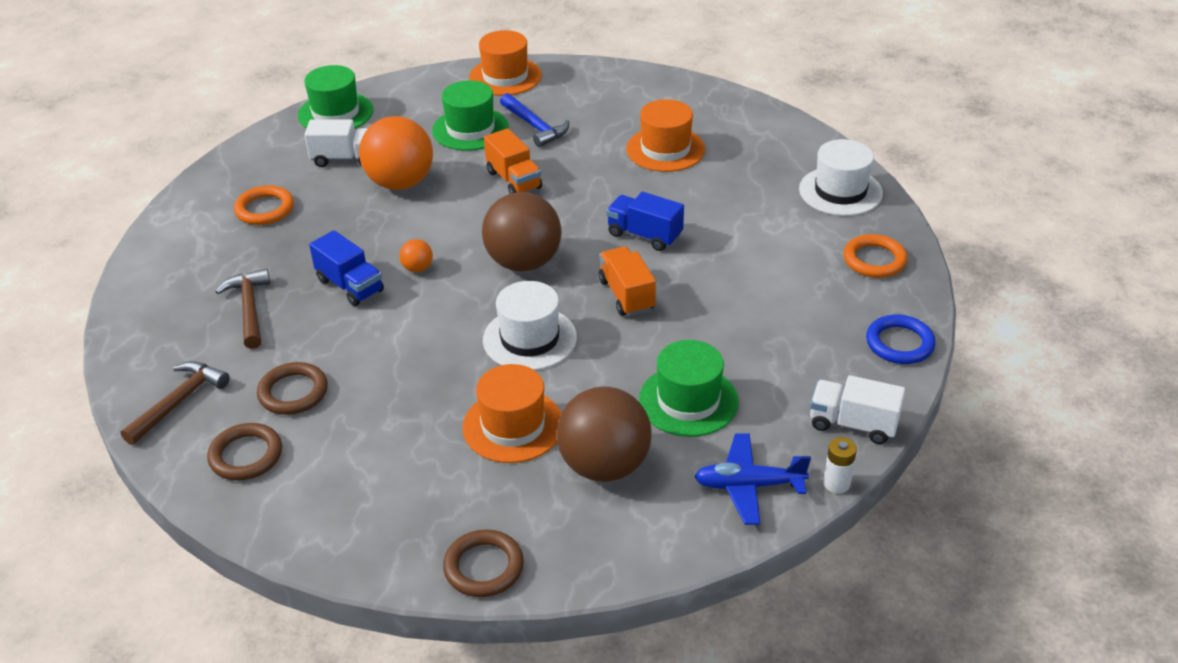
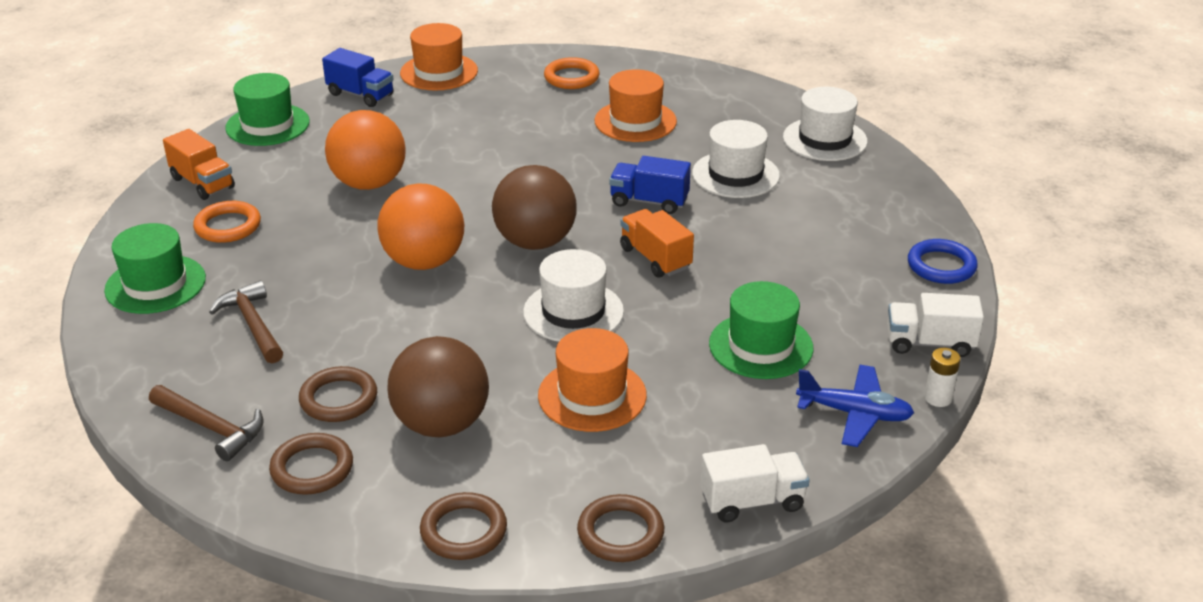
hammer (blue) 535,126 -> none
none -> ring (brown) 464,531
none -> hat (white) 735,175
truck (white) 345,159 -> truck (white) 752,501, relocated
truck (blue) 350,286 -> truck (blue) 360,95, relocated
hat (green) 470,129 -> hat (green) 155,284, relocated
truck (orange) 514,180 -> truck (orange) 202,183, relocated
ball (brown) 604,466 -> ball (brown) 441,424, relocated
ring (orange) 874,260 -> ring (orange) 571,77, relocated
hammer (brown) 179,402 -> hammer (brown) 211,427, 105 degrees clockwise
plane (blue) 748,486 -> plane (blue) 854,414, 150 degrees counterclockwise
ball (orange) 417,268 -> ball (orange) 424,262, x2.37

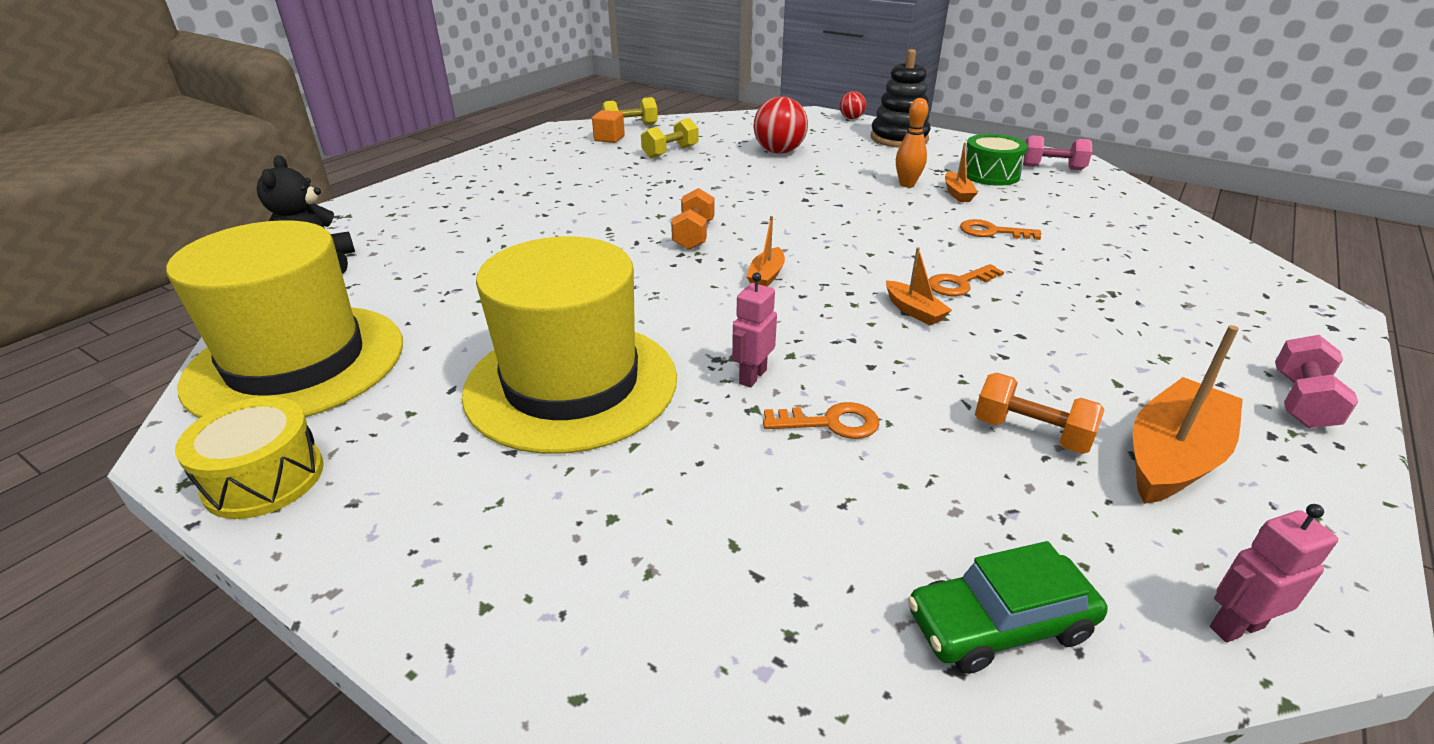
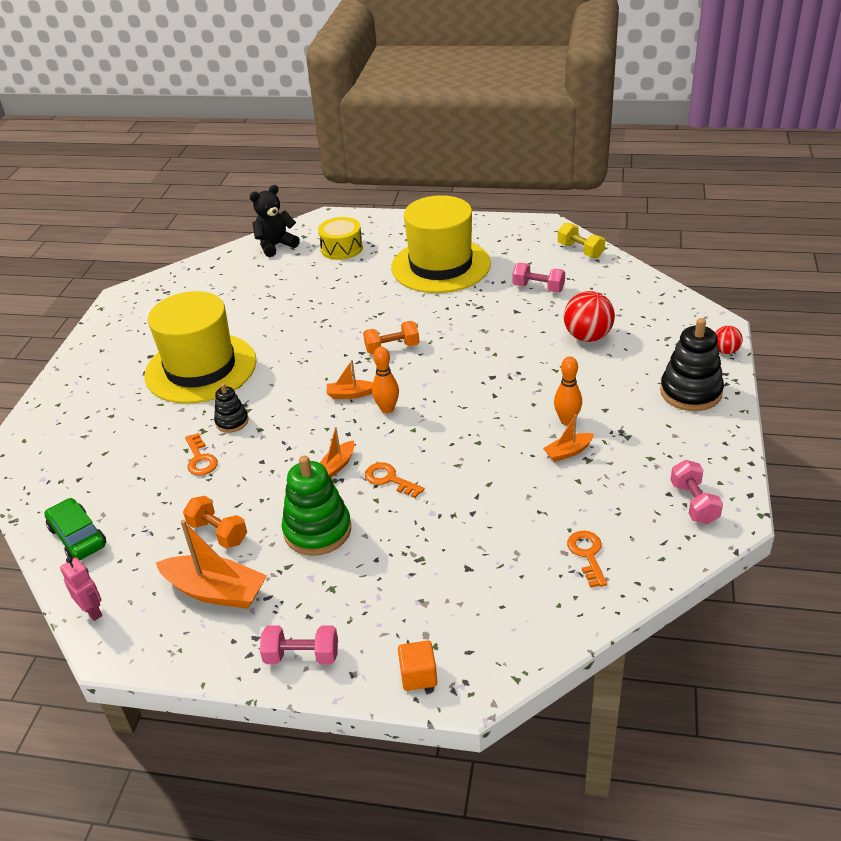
drum (green) 990,175 -> none
none -> stacking toy (green) 317,530
none -> bowling pin (orange) 387,409
hat (yellow) 296,362 -> hat (yellow) 441,266, relocated
drum (yellow) 264,478 -> drum (yellow) 342,248, relocated
cube (orange) 609,138 -> cube (orange) 418,675, relocated
key (orange) 992,232 -> key (orange) 587,555, relocated
robot (pink) 752,376 -> stacking toy (black) 232,422
dumbbell (yellow) 670,152 -> dumbbell (pink) 538,288
dumbbell (orange) 1030,433 -> dumbbell (orange) 218,533, 60 degrees counterclockwise

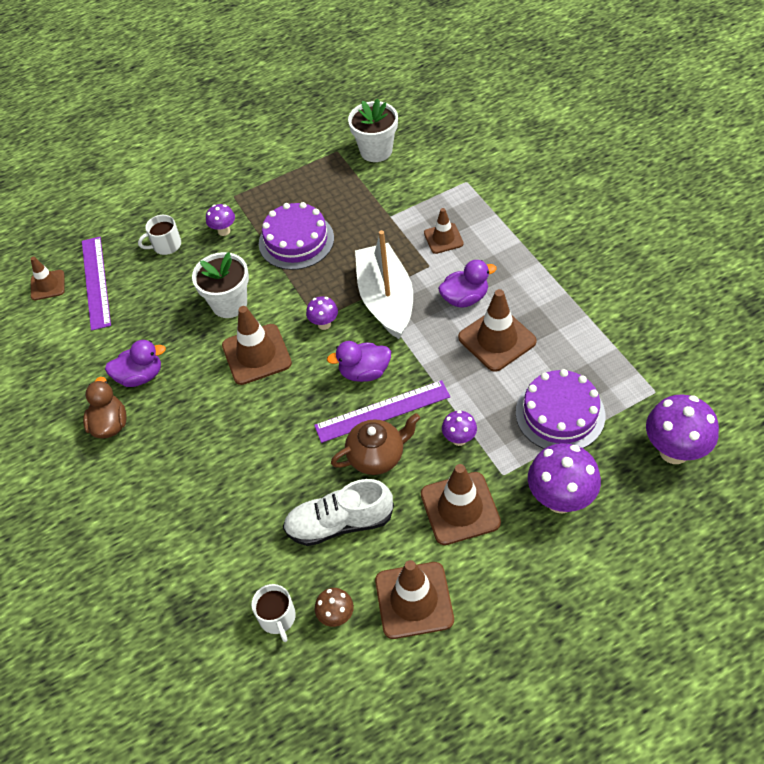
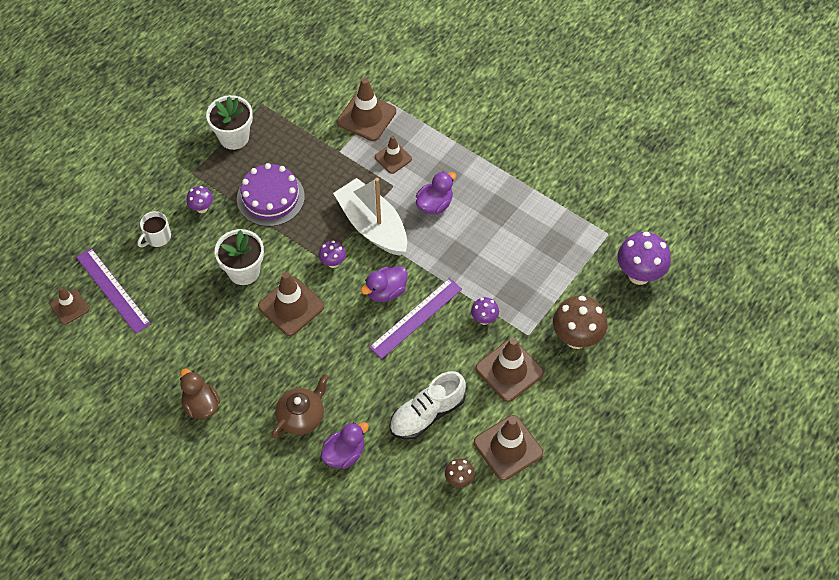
mug (white) 277,618 -> none
cake (purple) 560,414 -> none
duck (purple) 140,376 -> duck (purple) 344,454, relocated
teapot (brown) 377,456 -> teapot (brown) 301,416, relocated
flower pot (white) 376,151 -> flower pot (white) 234,137, relocated
traffic cone (brown) 497,339 -> traffic cone (brown) 366,117, relocated
mushroom (purple) 560,499 -> mushroom (brown) 576,338

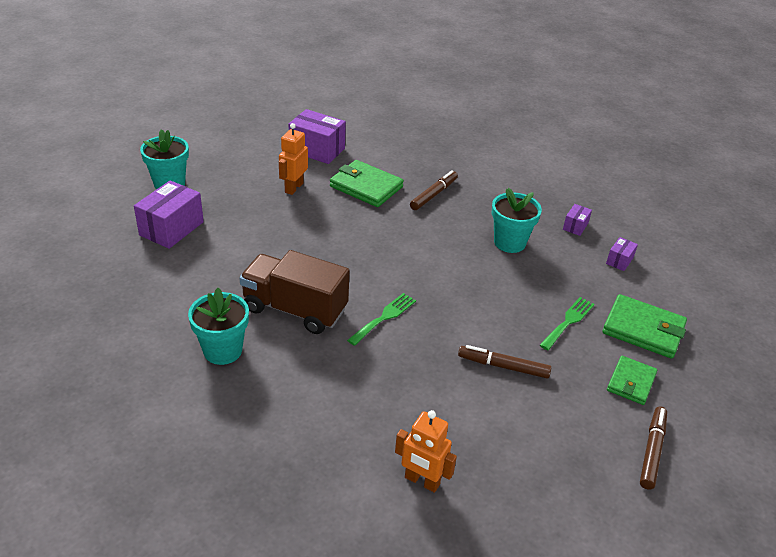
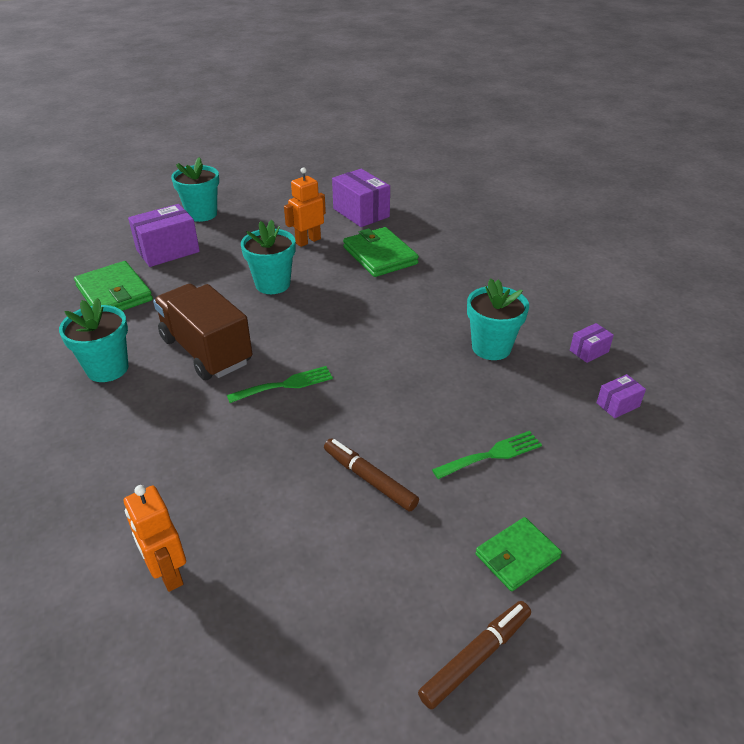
marker (brown) 433,194 -> none
none -> flower pot (turquoise) 272,284
wallet (green) 643,329 -> wallet (green) 114,293, relocated

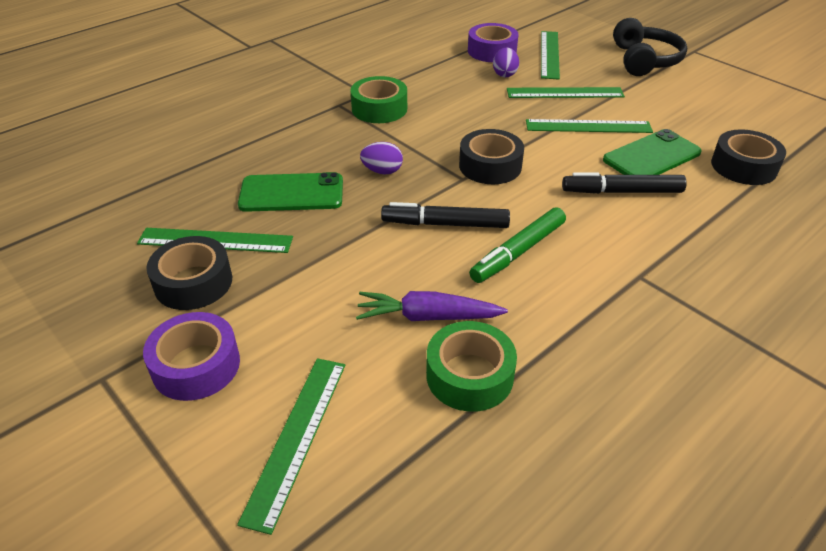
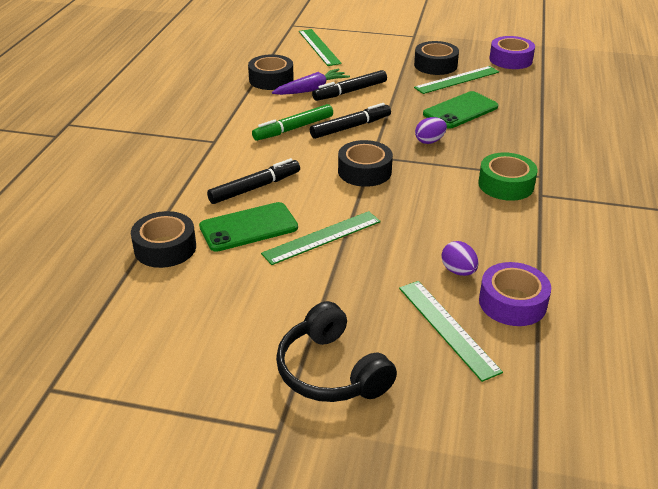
ruler (green) 565,93 -> none
none -> marker (black) 350,91
tape (purple) 196,365 -> tape (purple) 510,60, relocated
tape (green) 469,375 -> tape (black) 271,79
marker (green) 518,252 -> marker (green) 293,129, 135 degrees counterclockwise
phone (green) 651,156 -> phone (green) 248,227, 45 degrees clockwise

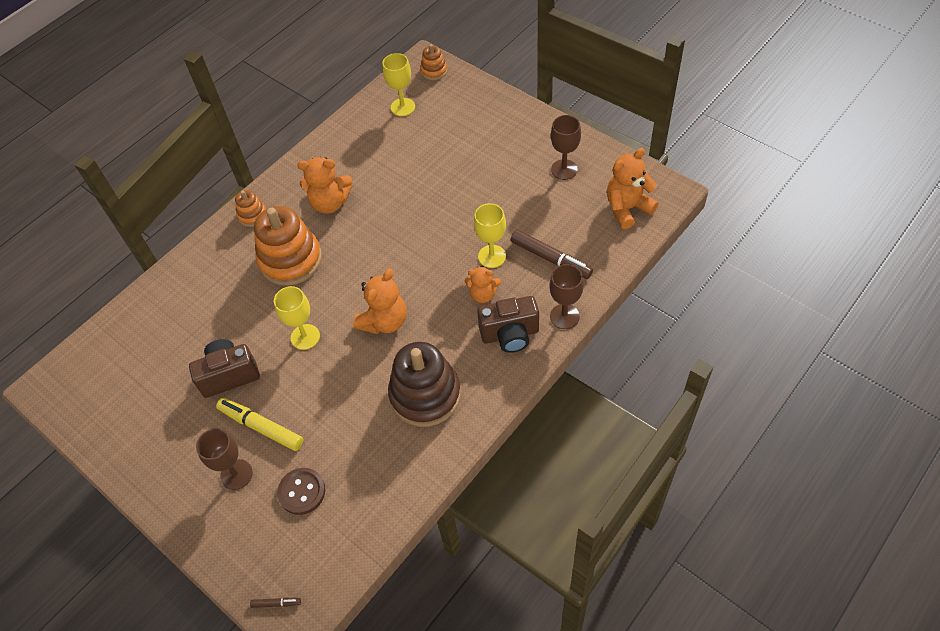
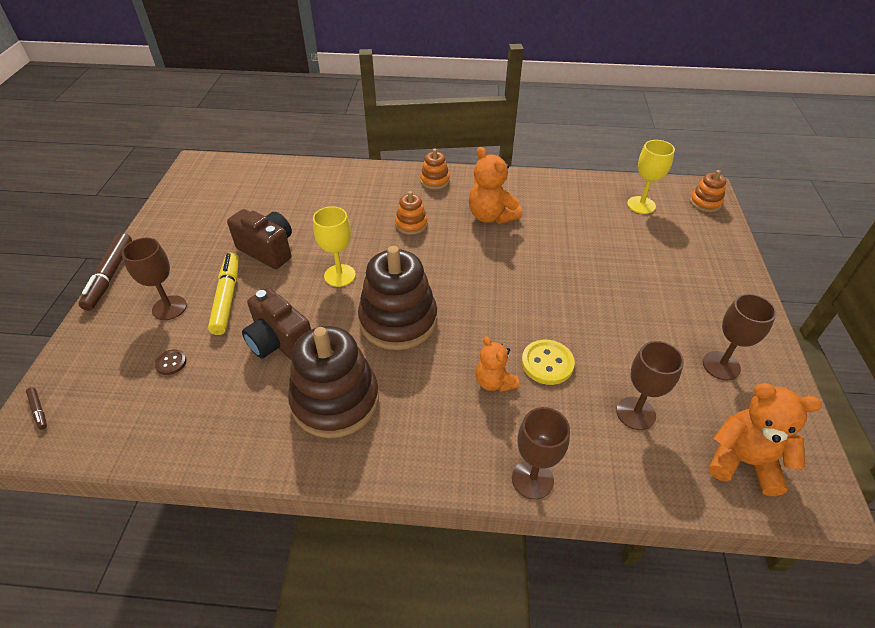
none -> goblet (brown) 635,413
camera (brown) 510,334 -> camera (brown) 280,343, relocated
marker (brown) 550,259 -> marker (brown) 110,276, relocated
teddy bear (orange) 384,321 -> stacking toy (brown) 398,320
goblet (yellow) 492,256 -> button (yellow) 547,363
stacking toy (orange) 290,260 -> stacking toy (orange) 411,224, x0.48
button (brown) 302,492 -> button (brown) 171,363, x0.57

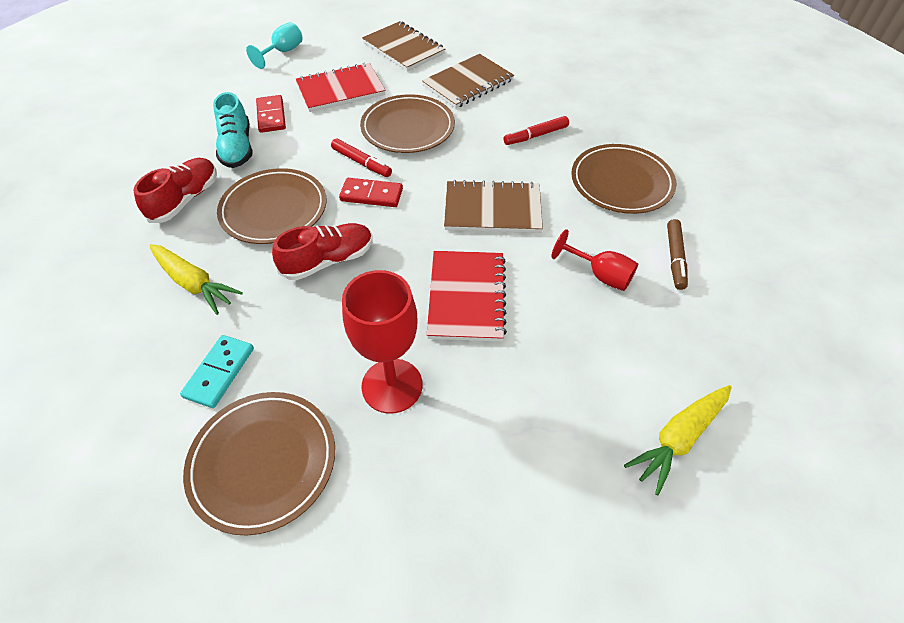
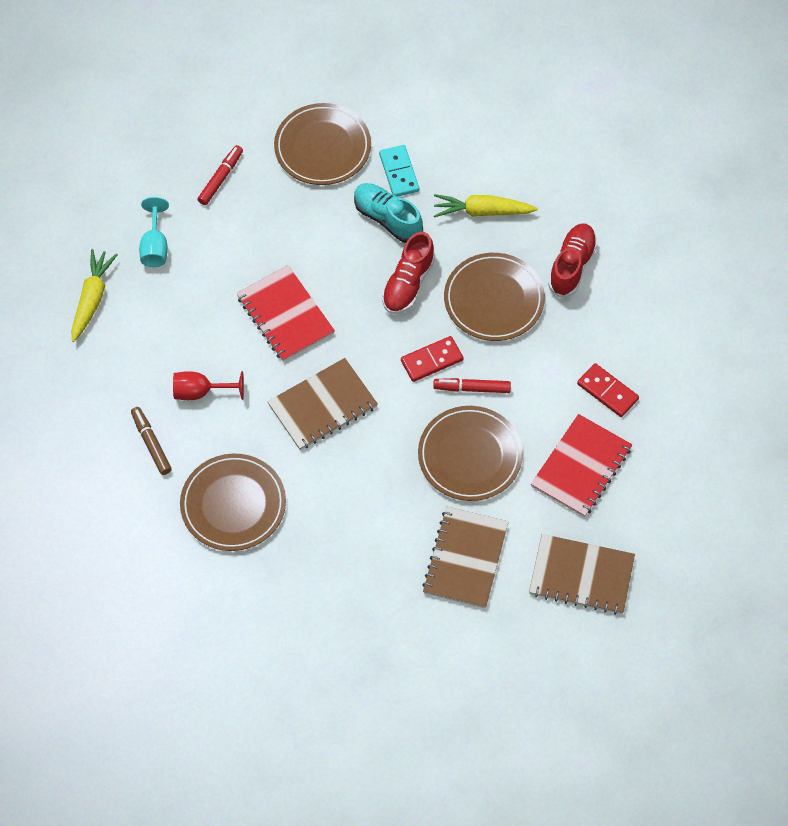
goblet (red) 392,385 -> none
shoe (turquoise) 237,148 -> shoe (turquoise) 387,218, relocated
goblet (turquoise) 283,52 -> goblet (turquoise) 155,246, relocated
marker (red) 536,136 -> marker (red) 221,178, relocated
shoe (red) 185,200 -> shoe (red) 572,266, 150 degrees counterclockwise

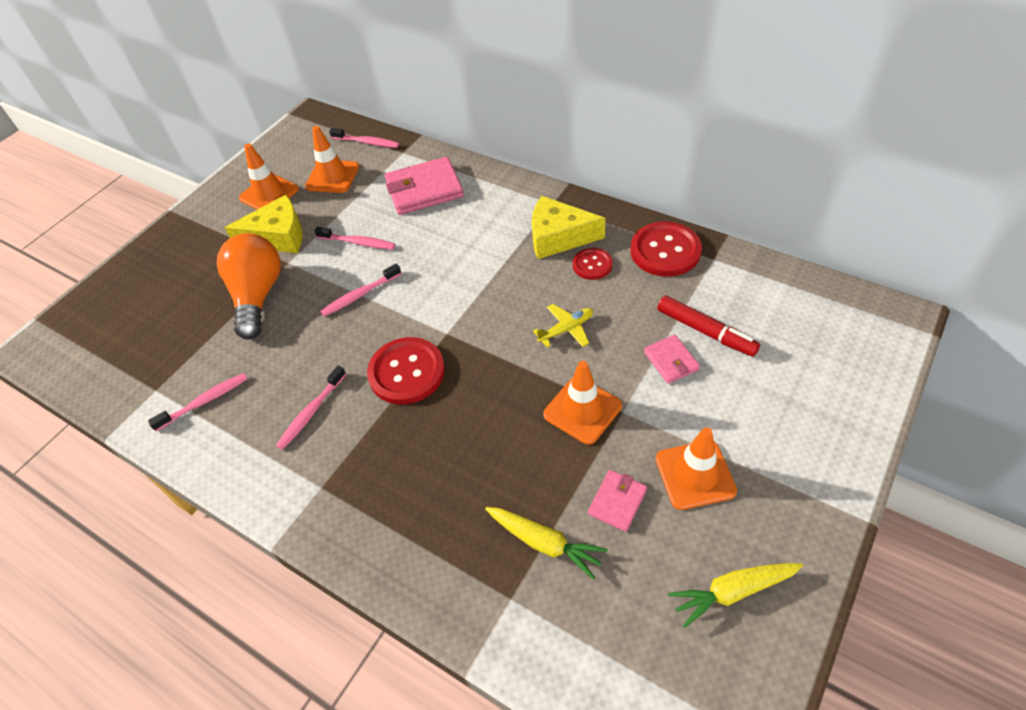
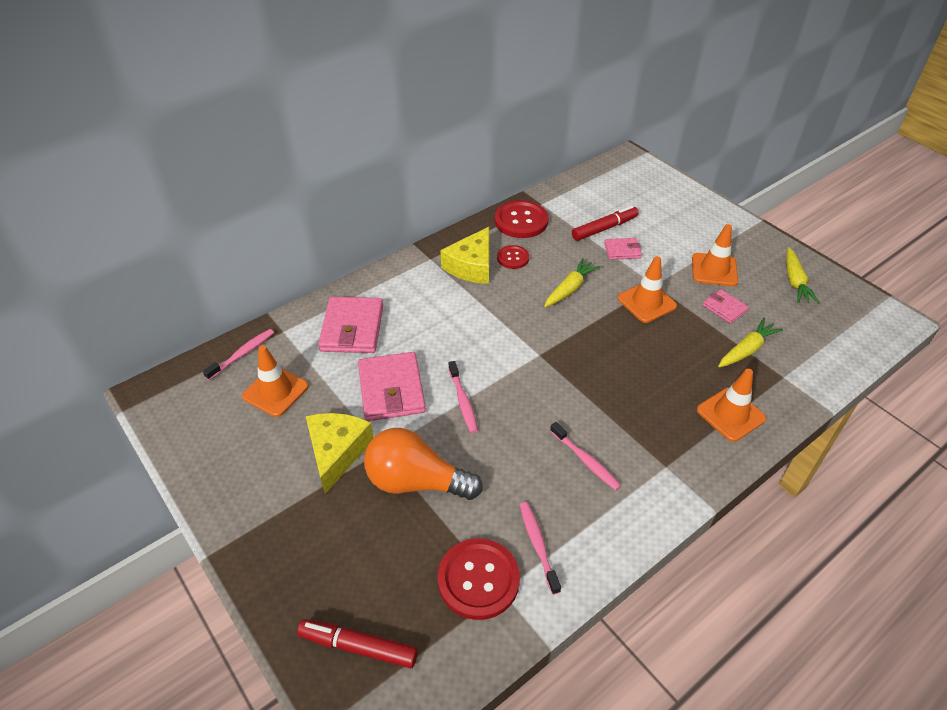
none -> marker (red) 359,647
traffic cone (orange) 269,194 -> traffic cone (orange) 730,414, relocated
button (red) 406,372 -> button (red) 478,579, relocated
toothbrush (pink) 358,242 -> wallet (pink) 391,390
plane (yellow) 566,329 -> carrot (yellow) 569,289

